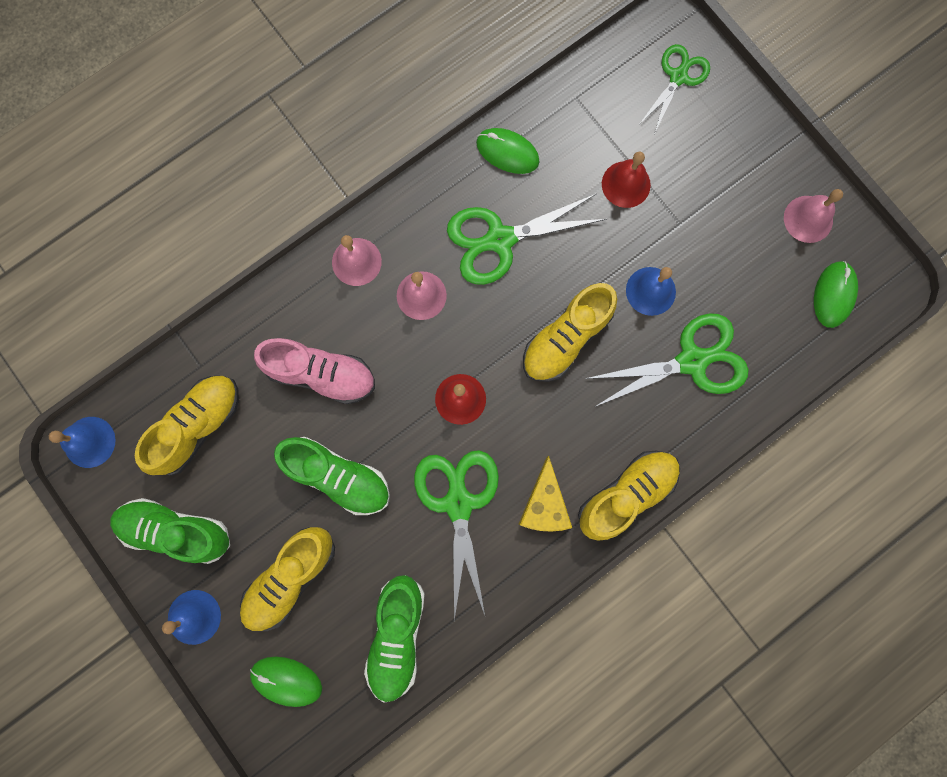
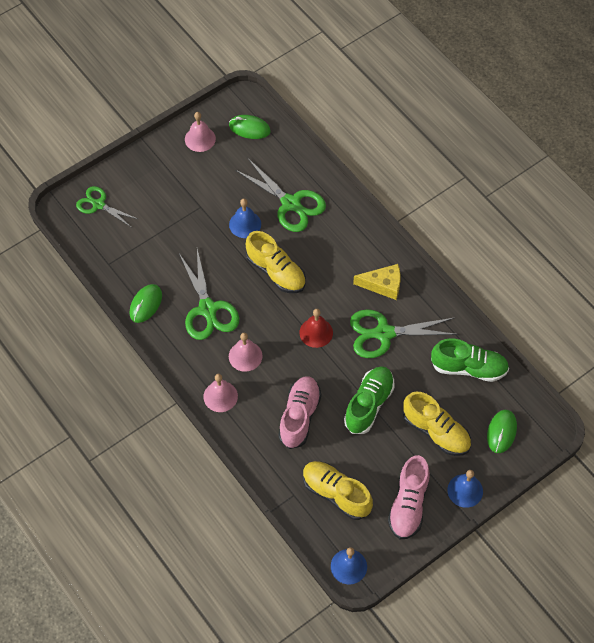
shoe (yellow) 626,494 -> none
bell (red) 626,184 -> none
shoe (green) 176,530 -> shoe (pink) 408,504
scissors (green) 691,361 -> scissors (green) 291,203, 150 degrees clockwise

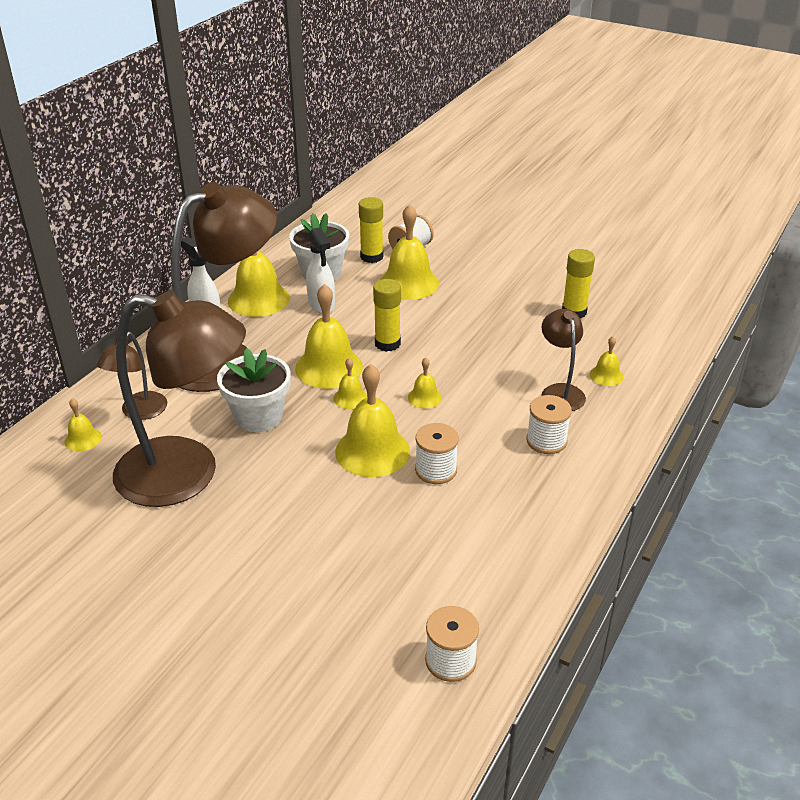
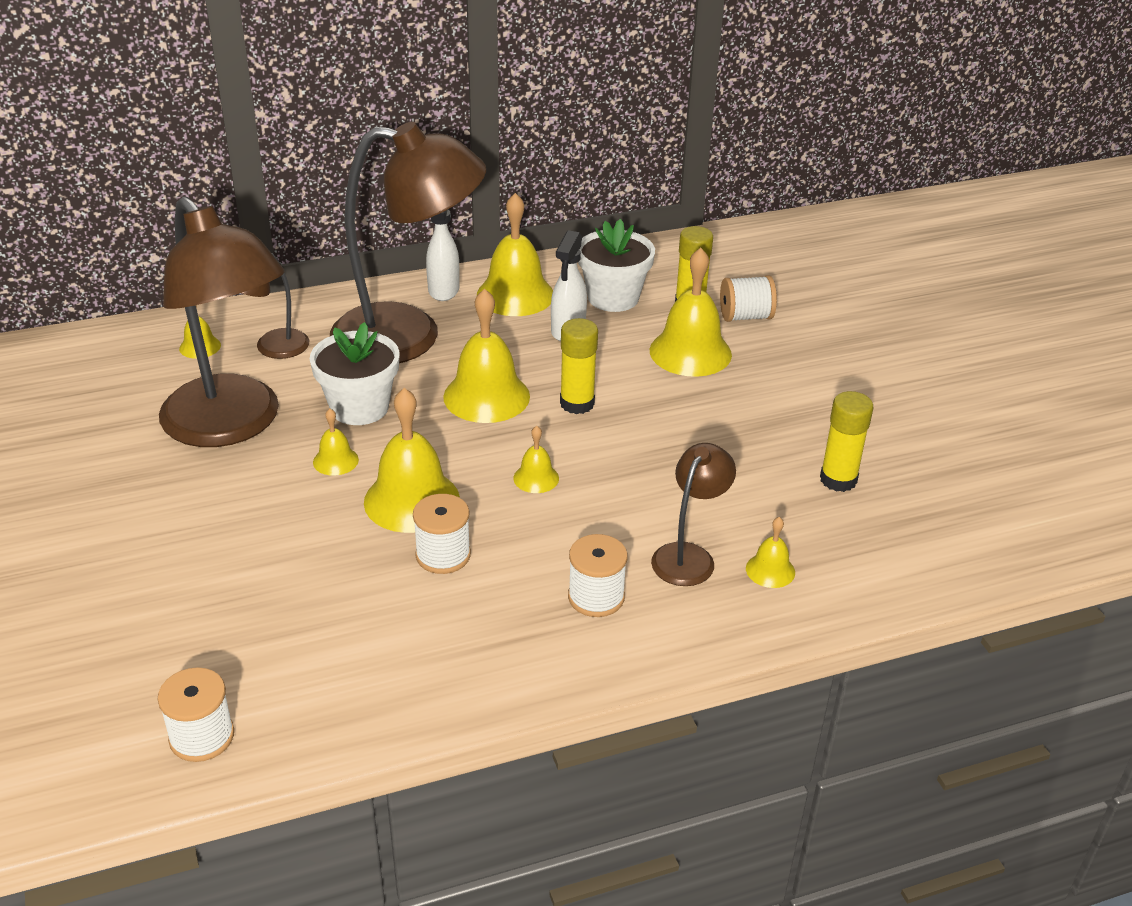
bell (yellow) 350,398 -> bell (yellow) 335,461, relocated

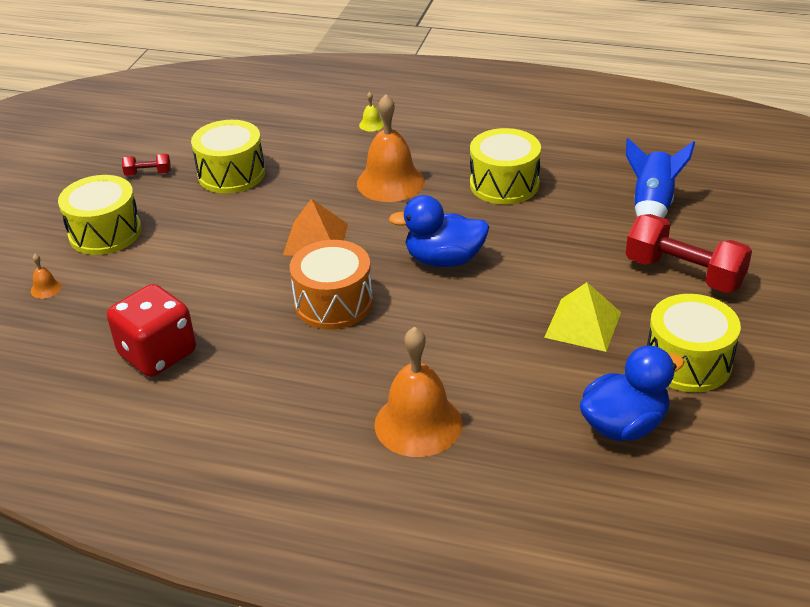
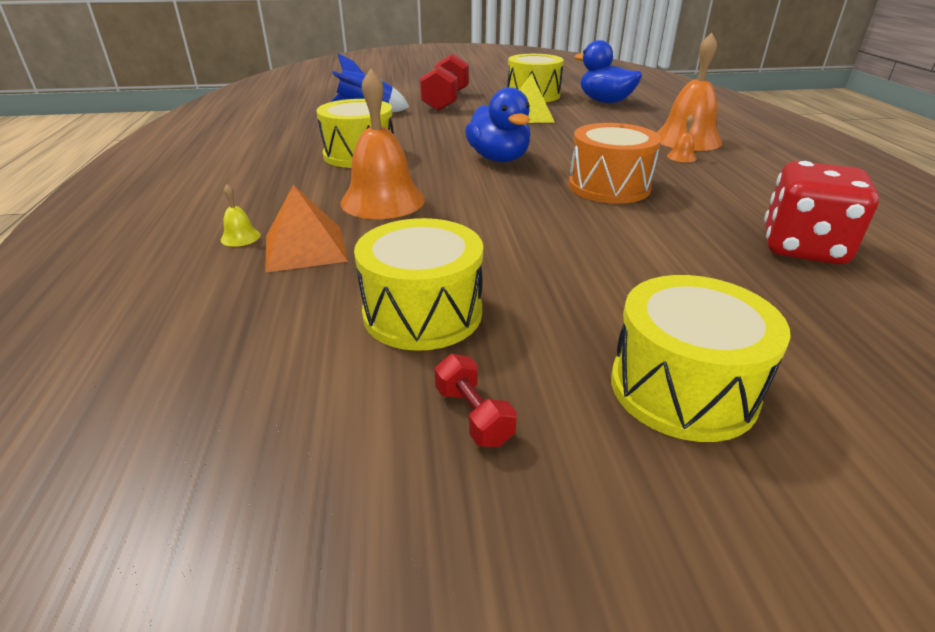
bell (orange) 46,288 -> bell (orange) 681,157, relocated
pyramid (orange) 315,239 -> pyramid (orange) 305,248, relocated

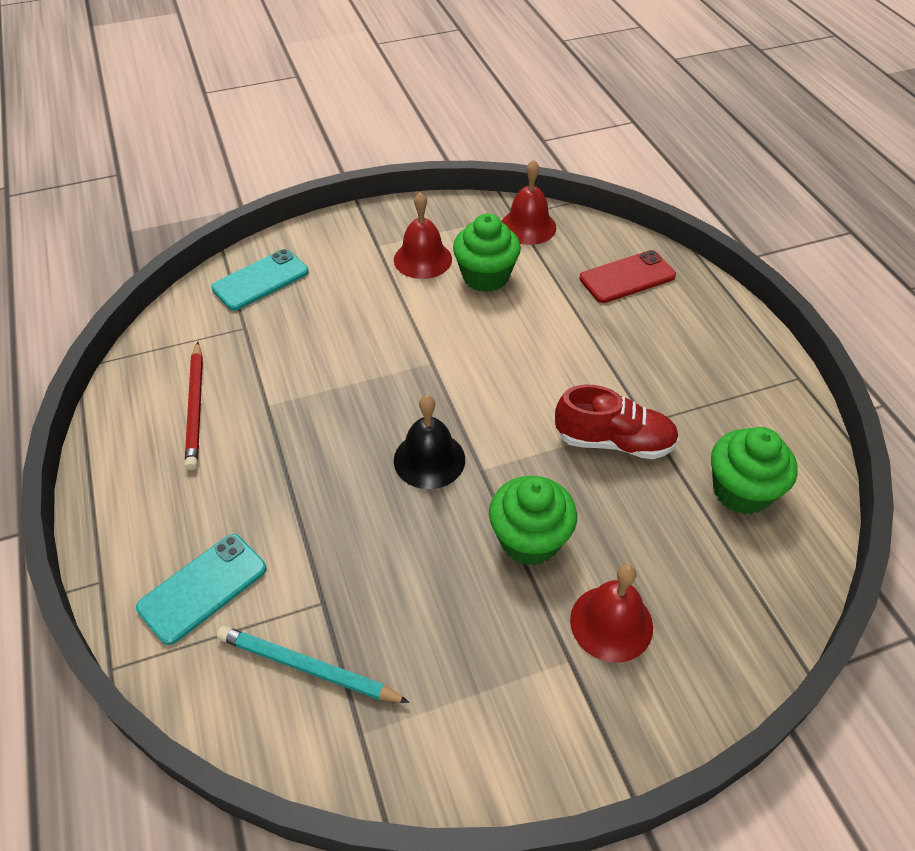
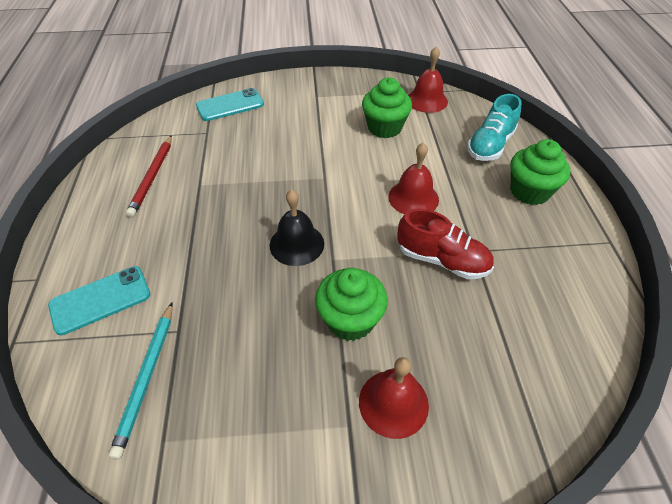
bell (red) 422,259 -> bell (red) 413,198, relocated
cupcake (green) 741,491 -> cupcake (green) 529,191, relocated
phone (red) 627,277 -> shoe (turquoise) 490,145
pencil (turquoise) 308,667 -> pencil (turquoise) 147,377, 120 degrees counterclockwise

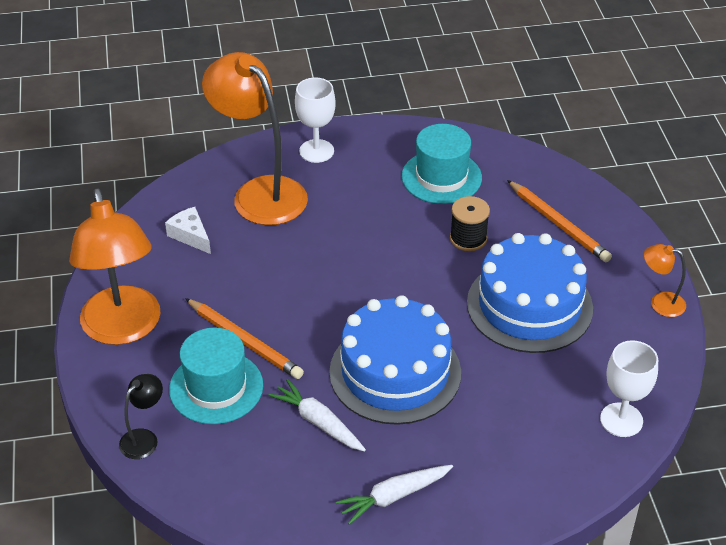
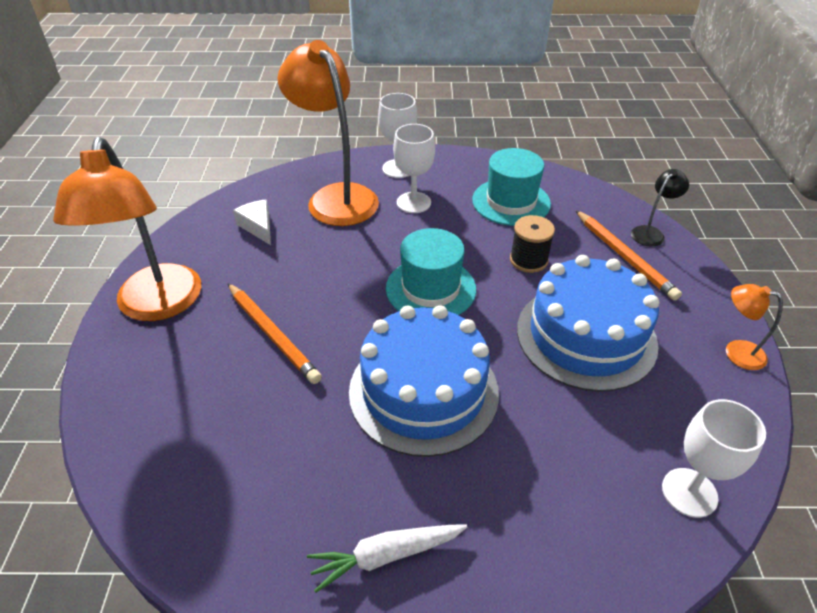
carrot (white) 318,422 -> none
none -> goblet (white) 413,202
lamp (black) 144,438 -> lamp (black) 651,233, relocated
hat (turquoise) 216,387 -> hat (turquoise) 430,289, relocated

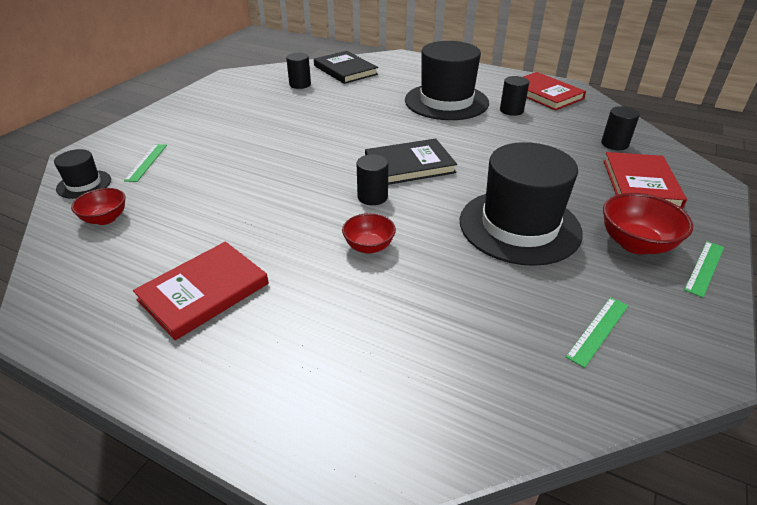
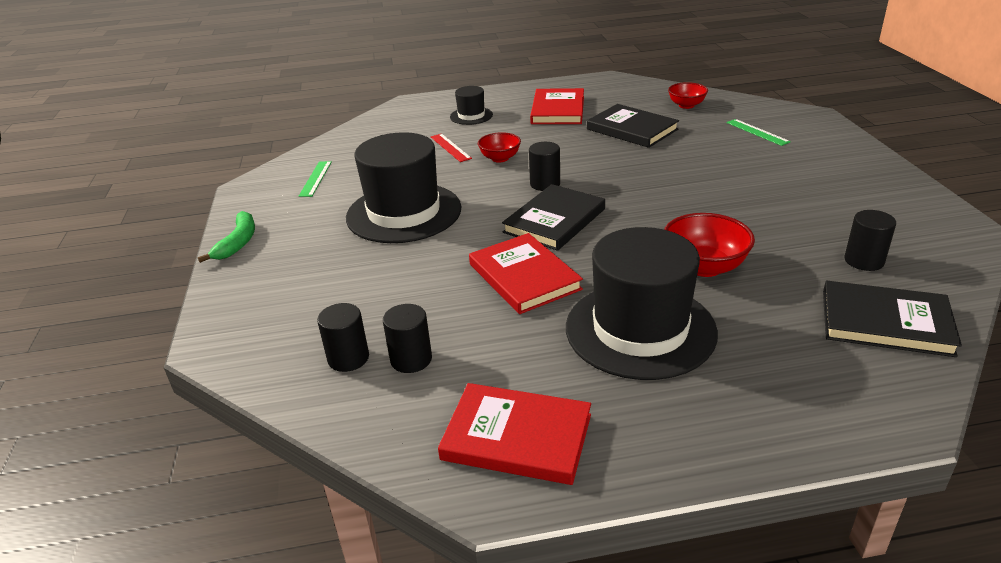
none -> ruler (red) 450,147
none -> book (black) 632,129
hat (black) 84,184 -> hat (black) 471,116, relocated
cylinder (black) 511,110 -> cylinder (black) 411,359, relocated
bowl (red) 635,244 -> bowl (red) 704,267, relocated
book (red) 640,183 -> book (red) 524,276, relocated
ruler (green) 705,268 -> banana (green) 238,243

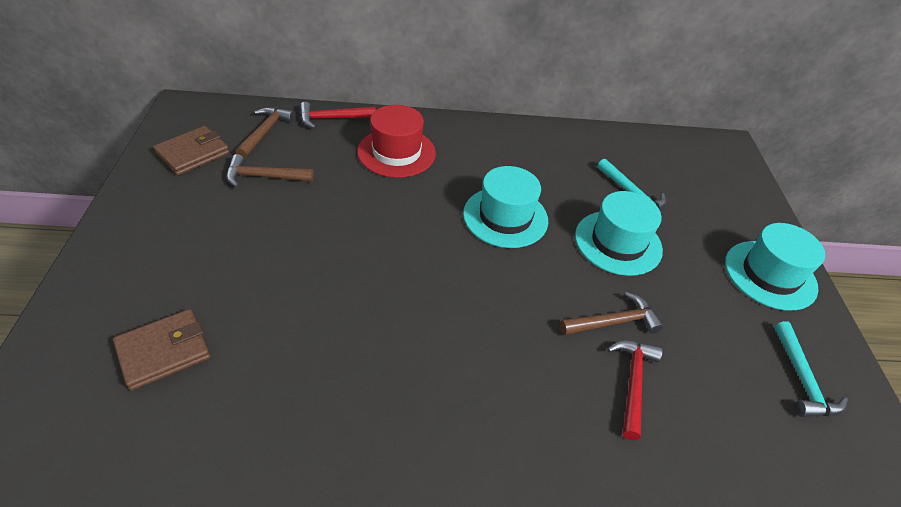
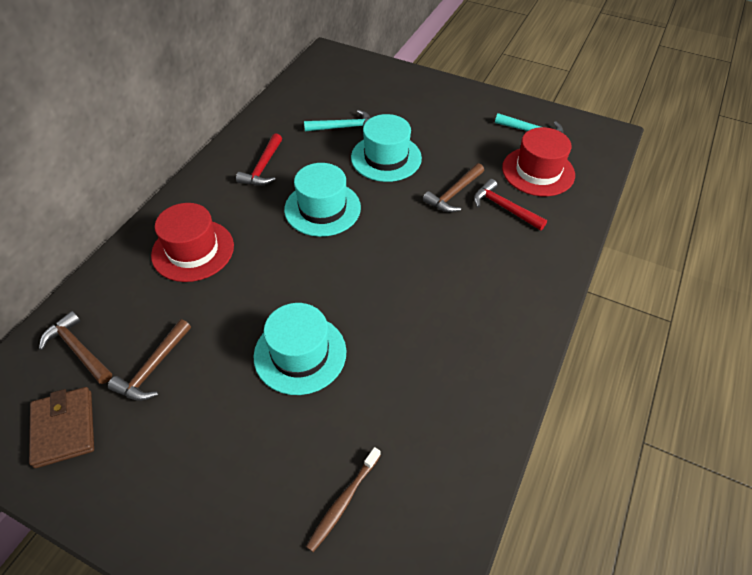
none -> hat (red) 538,171
hammer (red) 332,119 -> hammer (red) 263,167, relocated
hat (turquoise) 770,275 -> hat (turquoise) 300,354, relocated
wallet (brown) 164,351 -> toothbrush (brown) 343,502
hammer (brown) 614,322 -> hammer (brown) 454,194, 150 degrees counterclockwise

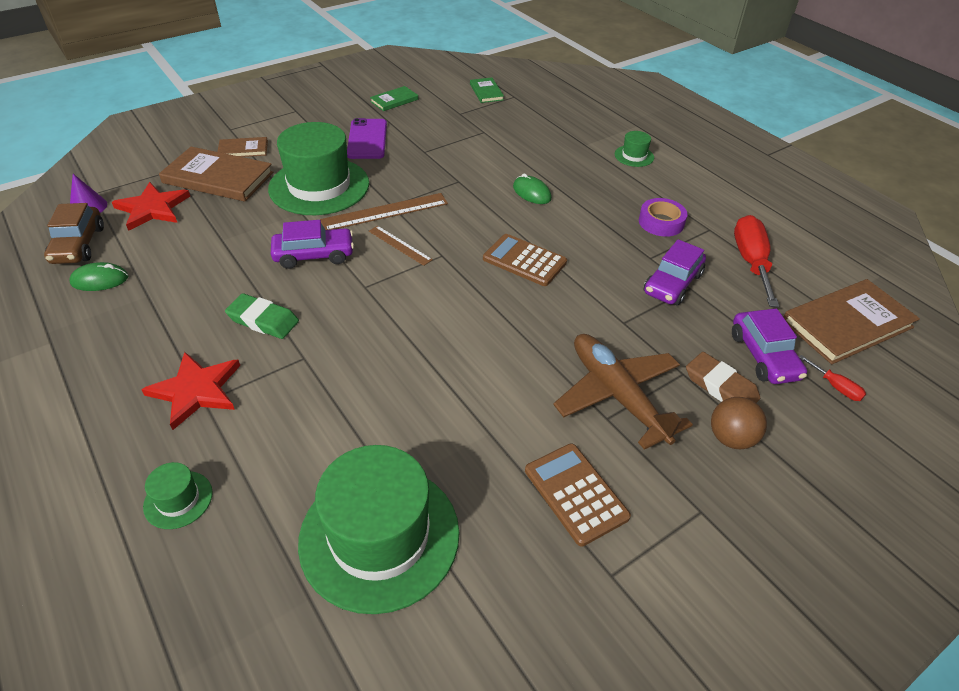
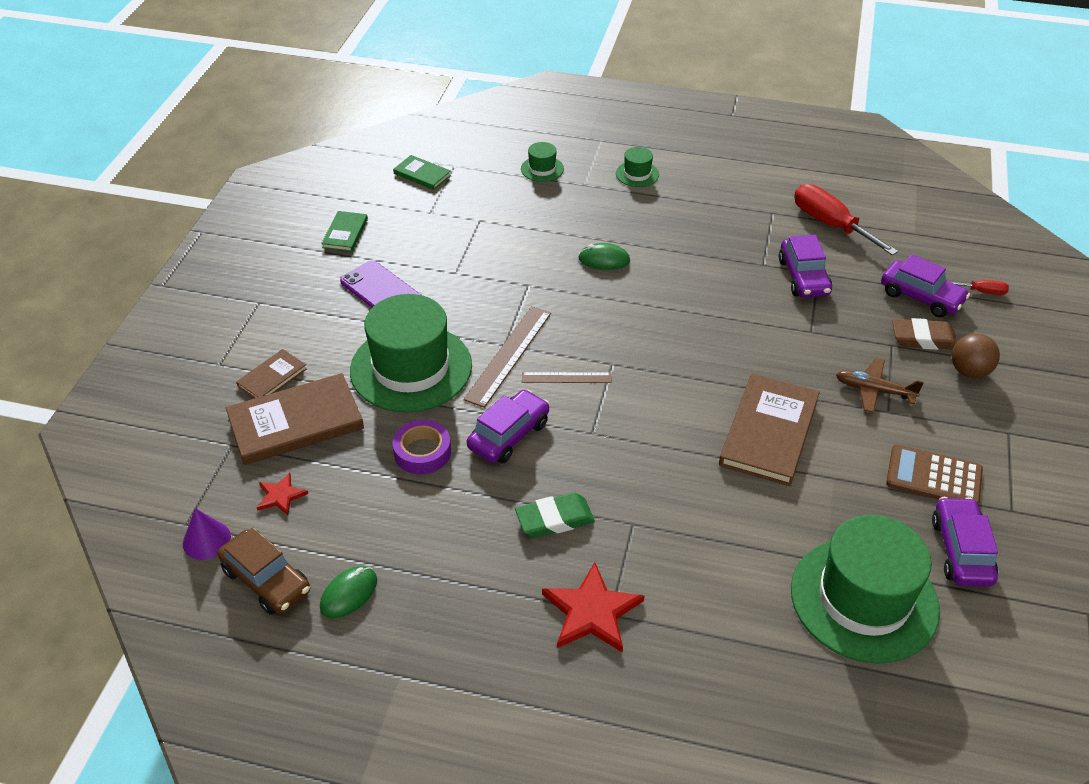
calculator (brown) 524,260 -> none
none -> car (purple) 961,550
hat (green) 178,499 -> hat (green) 542,169, relocated
tape (purple) 661,222 -> tape (purple) 422,452, relocated
book (brown) 847,324 -> book (brown) 769,432, relocated
star (red) 152,208 -> star (red) 281,496, x0.55
plane (brown) 617,395 -> plane (brown) 874,390, x0.58

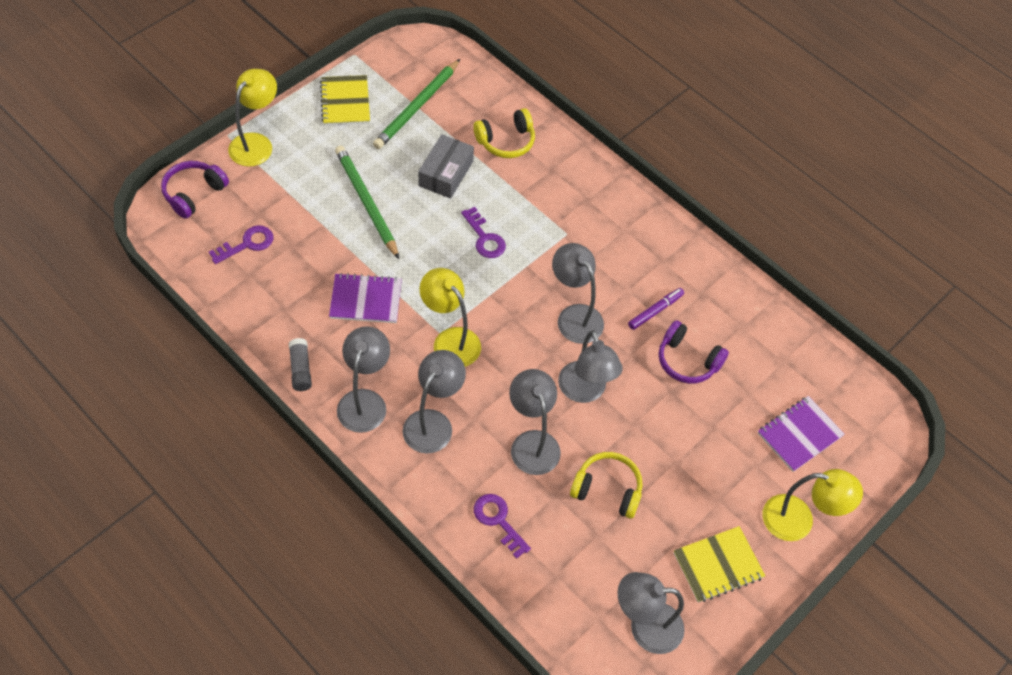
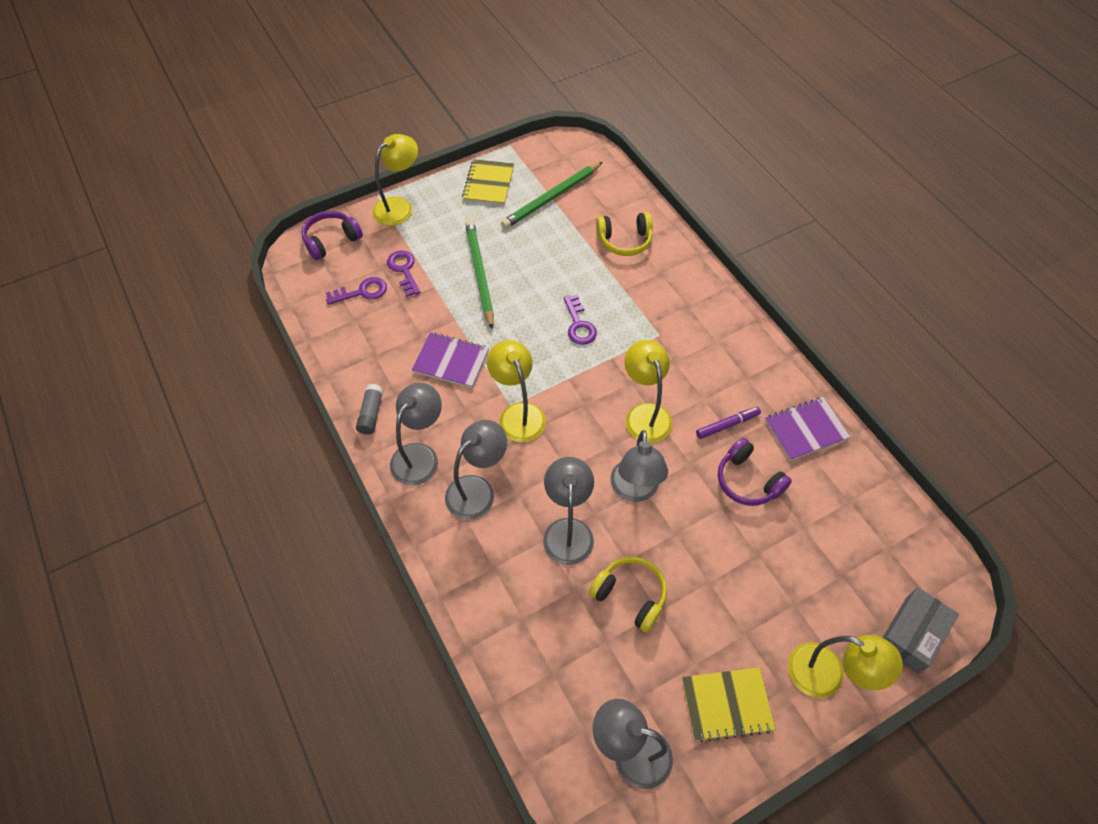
box (grey) 446,173 -> box (grey) 912,634, relocated
key (purple) 498,521 -> key (purple) 404,270, relocated
notebook (purple) 799,435 -> notebook (purple) 806,430, relocated
lamp (grey) 574,316 -> lamp (yellow) 645,414

